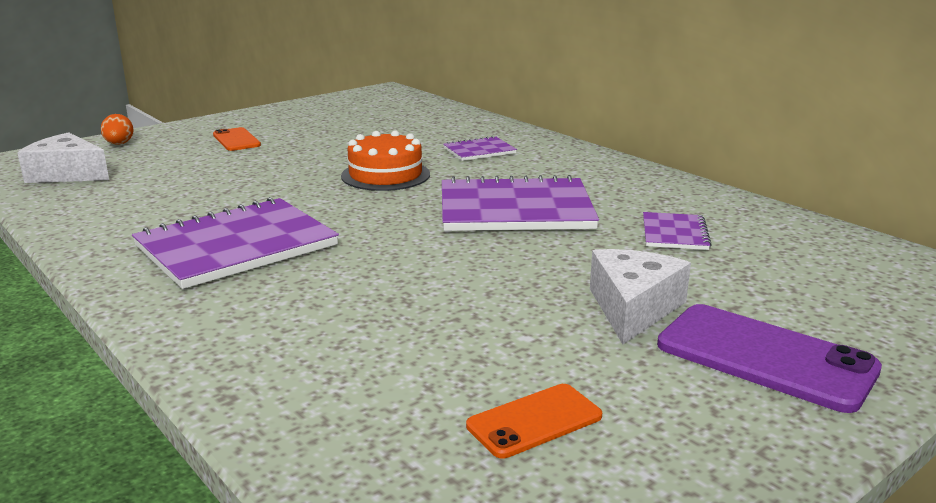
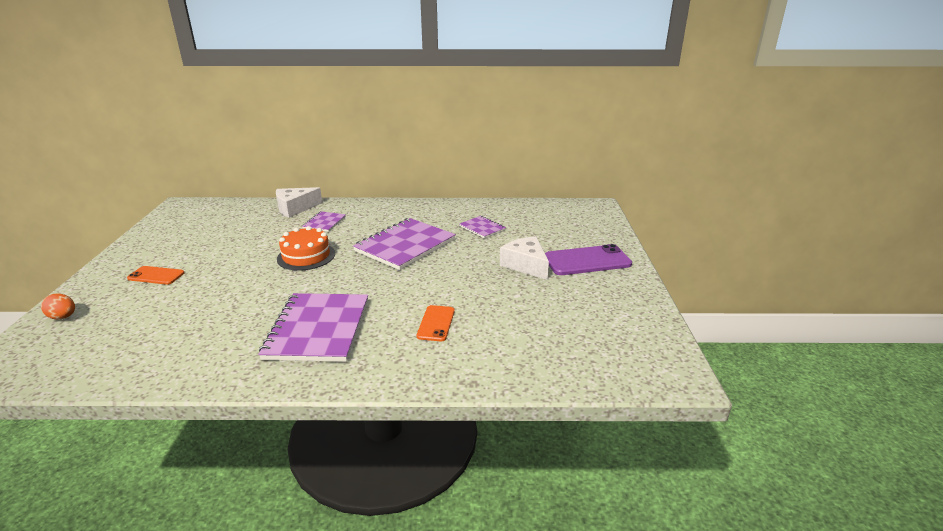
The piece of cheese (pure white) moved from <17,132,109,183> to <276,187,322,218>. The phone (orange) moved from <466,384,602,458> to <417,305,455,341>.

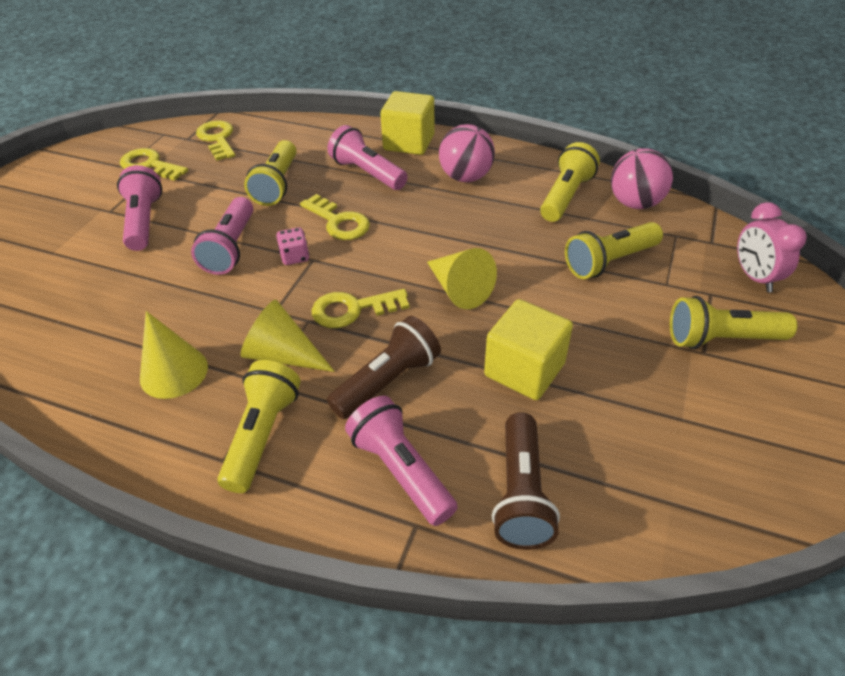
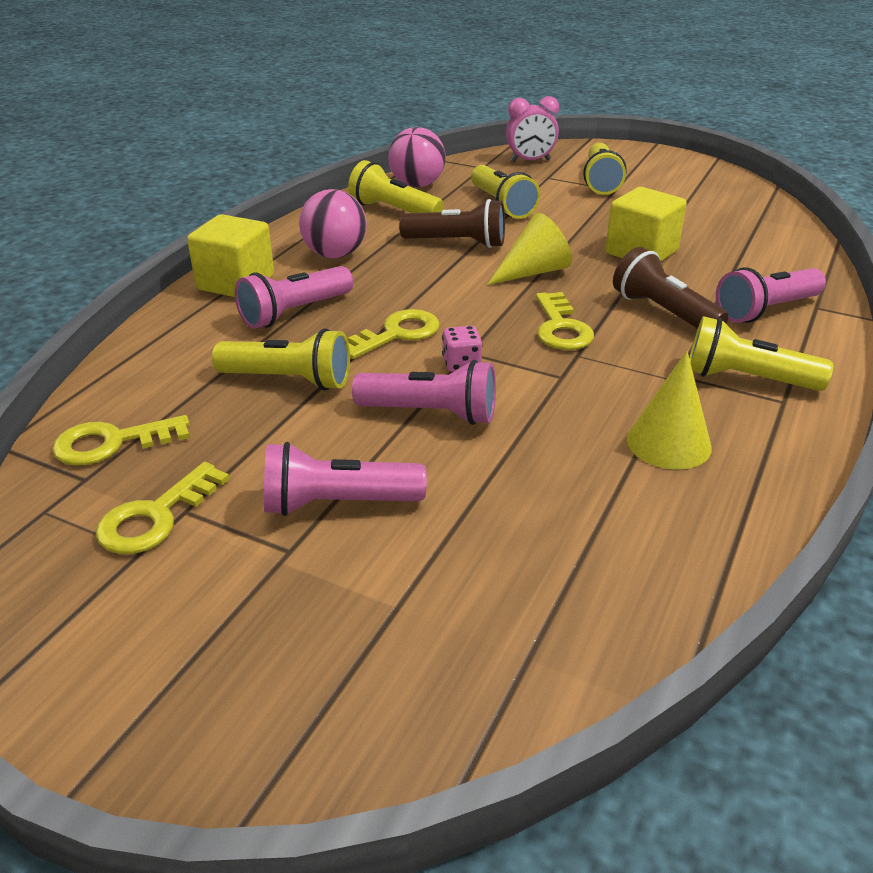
The pocket torch (dark brown) moved from <492,412,560,550> to <399,199,505,248>. The cone (bright yellow) at <241,300,335,372> disappeared.

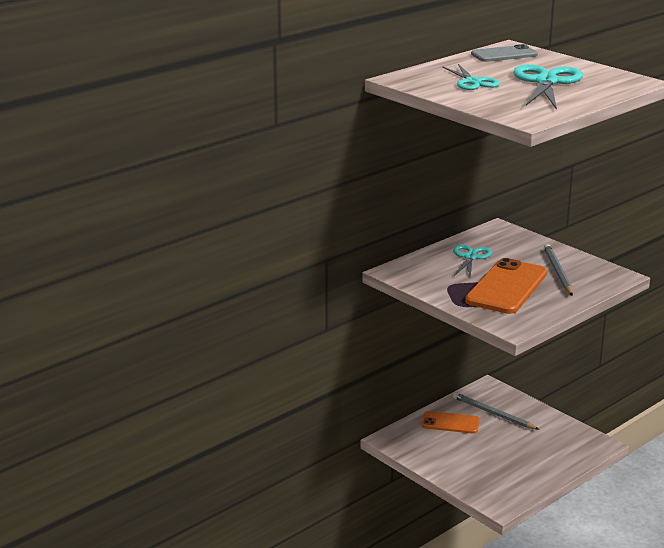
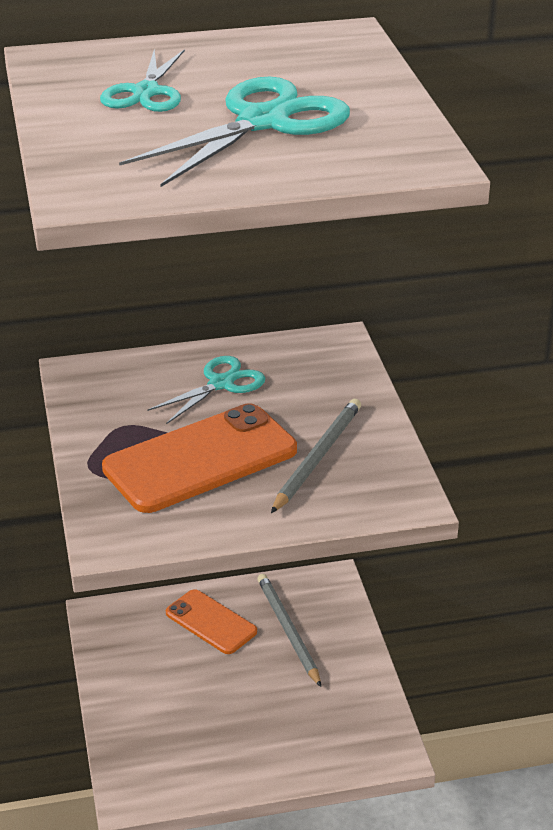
The phone (ash-grey) at <471,44,538,62> disappeared.

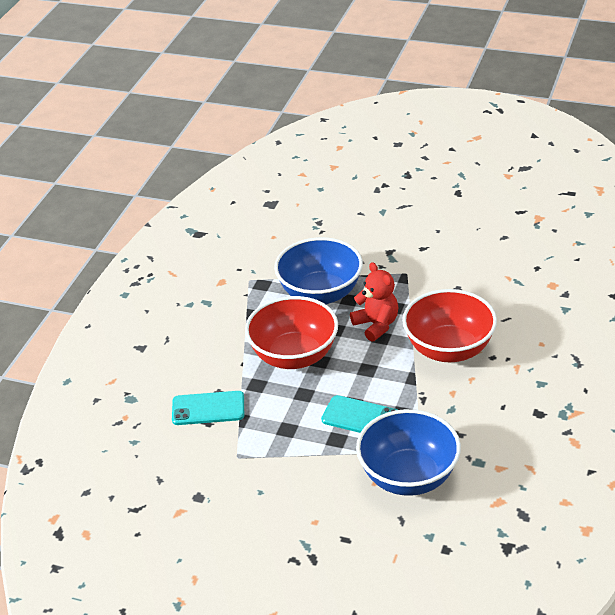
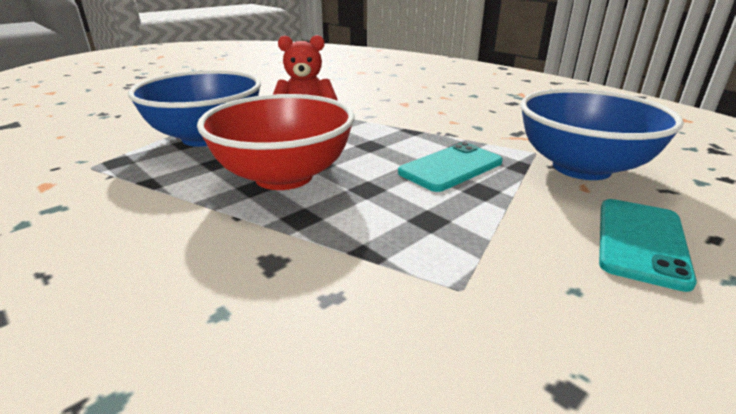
The phone (teal) moved from <172,391,244,425> to <599,199,697,292>. The bowl (red) at <402,289,497,362> disappeared.

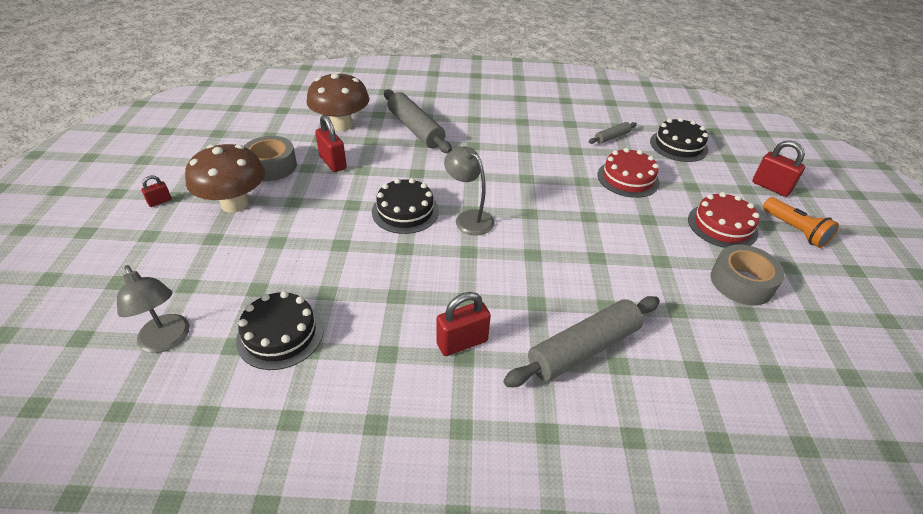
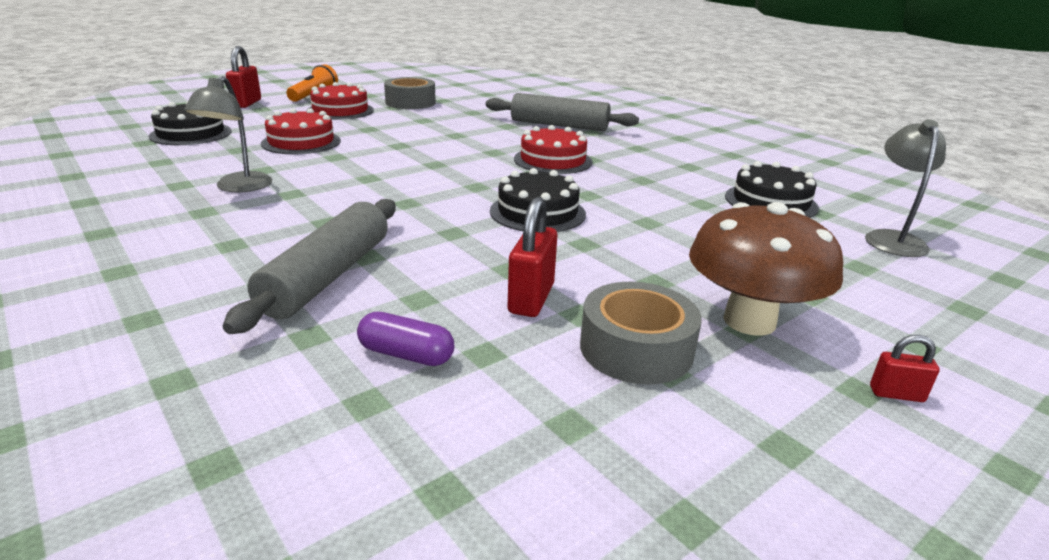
The reading lamp (ash-grey) moved from <444,147,495,235> to <184,76,272,192>. The mushroom (dark brown) at <307,72,369,131> was replaced by the pill (royal purple) at <357,312,454,366>. The gateau (red) at <514,125,592,174> appeared. The lock (red) at <436,292,491,356> disappeared. The rolling pin (ash-grey) at <589,122,637,144> disappeared.

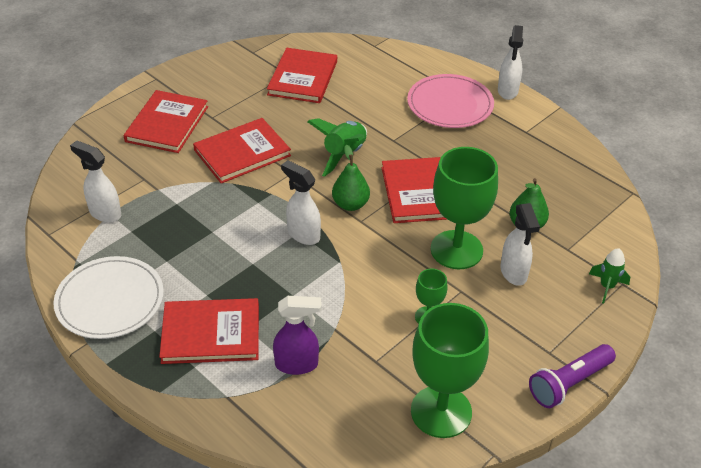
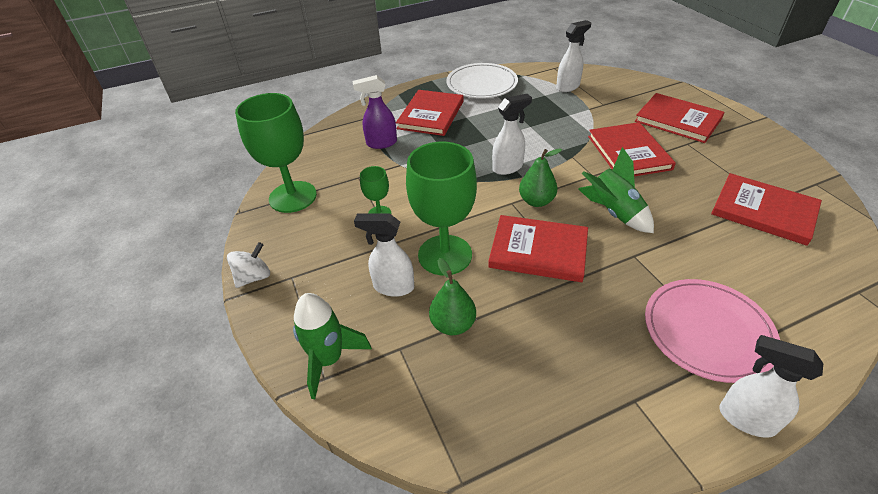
The pocket torch (royal purple) at <529,344,616,408> was replaced by the whirligig (pure white) at <227,242,270,288>. The spaceship (green) at <589,248,630,304> changed to 1.59 times the size. The spray bottle (royal purple) at <273,296,322,375> turned 60 degrees clockwise.

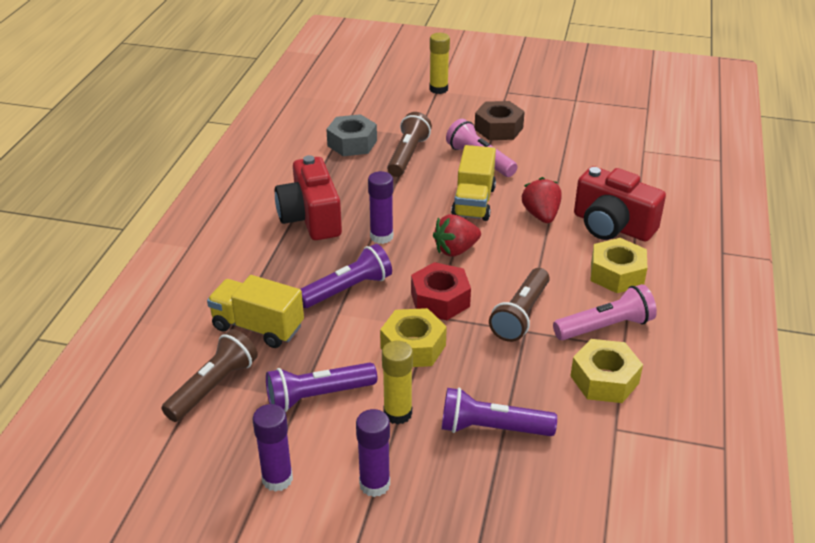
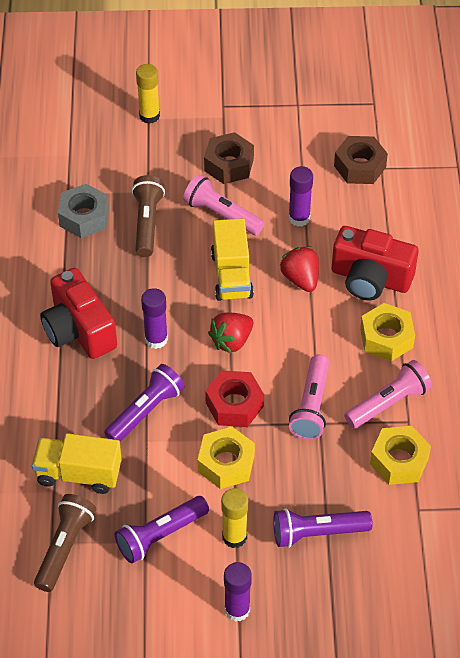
The glue stick (royal purple) moved from <253,404,293,492> to <289,166,313,226>. The pocket torch (dark brown) at <489,268,550,342> became the pocket torch (rose-pink) at <289,354,329,440>. The hexagon nut (dark brown) at <334,136,388,184> appeared.

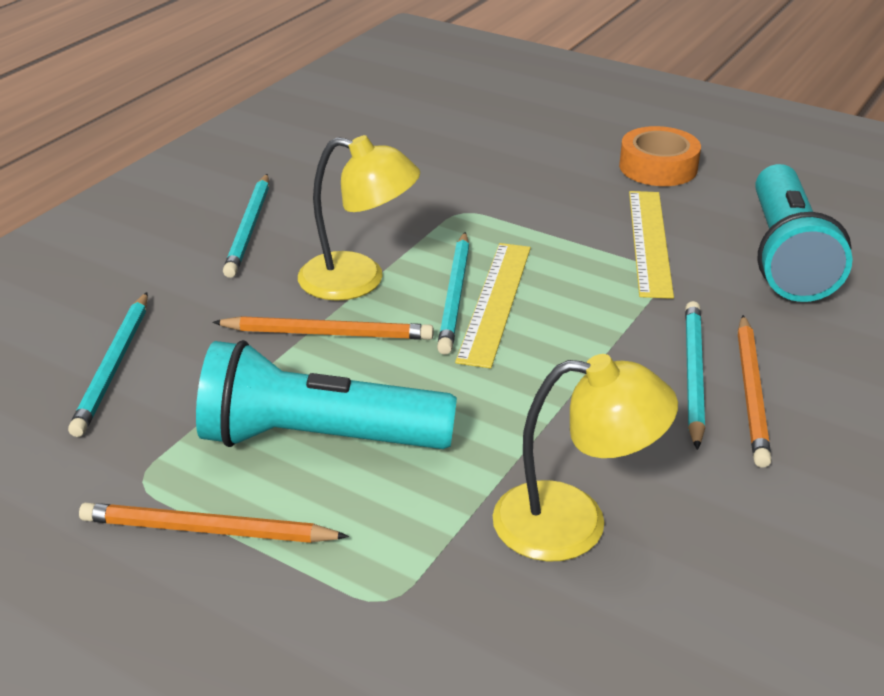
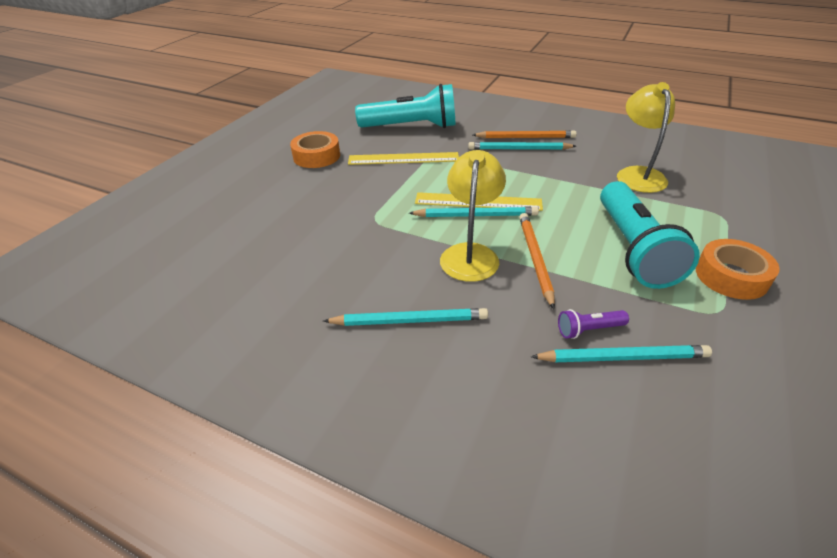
The pocket torch (royal purple) at <558,309,629,339> appeared. The pencil (orange) at <79,503,349,543> was replaced by the roll of tape (orange) at <696,239,780,300>.

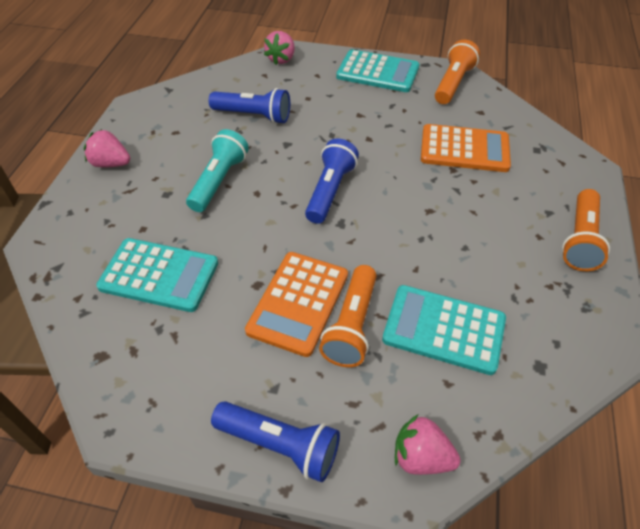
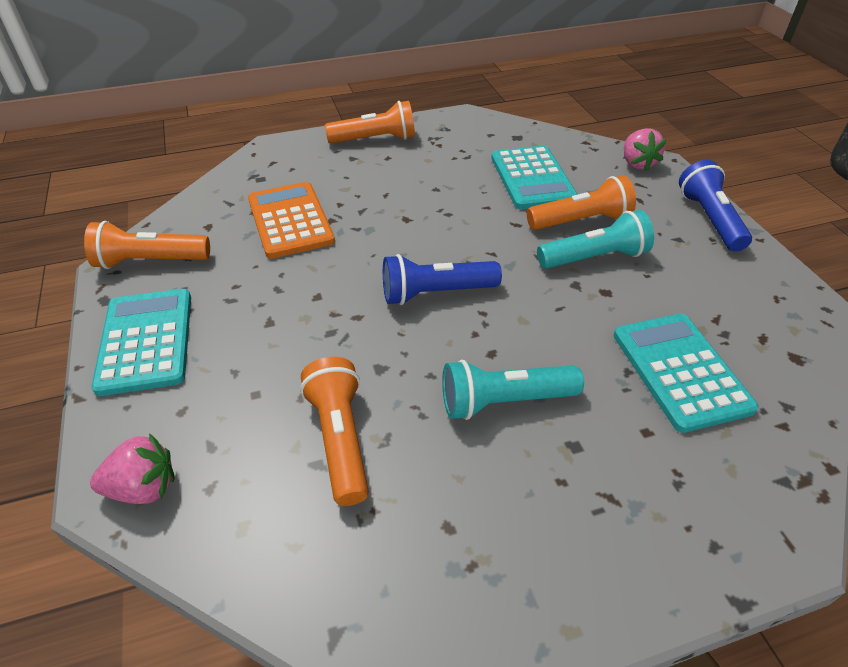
The pocket torch (blue) at <209,88,290,124> became the pocket torch (orange) at <300,357,369,506>. The adding machine (orange) at <245,252,348,357> was replaced by the pocket torch (teal) at <537,210,654,269>. The strawberry (rose-pink) at <84,129,130,167> disappeared.

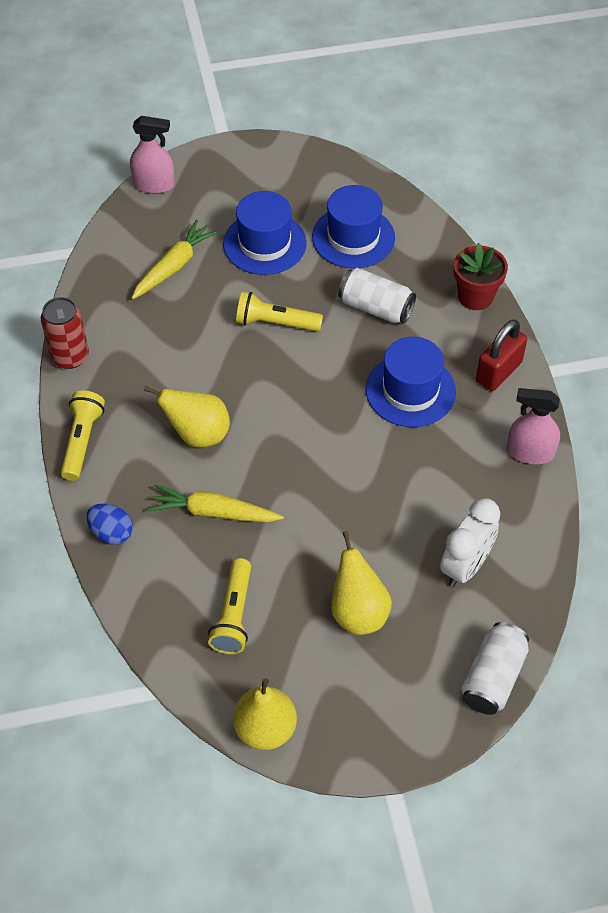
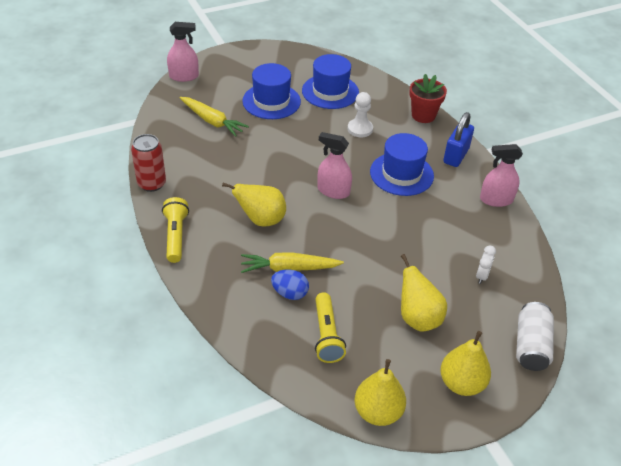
The carrot (bright yellow) at <132,220,218,299> turned 105 degrees clockwise. The egg shape (blue) moved from <86,504,133,545> to <271,270,309,300>. The spray bottle (rose-pink) at <318,132,352,199> appeared. The tin (pure white) at <338,268,416,324> was replaced by the chess pawn (pure white) at <348,92,373,137>. The pear fruit (bright yellow) at <440,331,491,396> appeared. The lock (red) at <476,320,527,391> became the lock (blue) at <443,112,474,167>. The alarm clock (pure white) at <440,498,500,587> changed to 0.53 times the size. The pocket torch (bright yellow) at <236,292,323,332> disappeared.

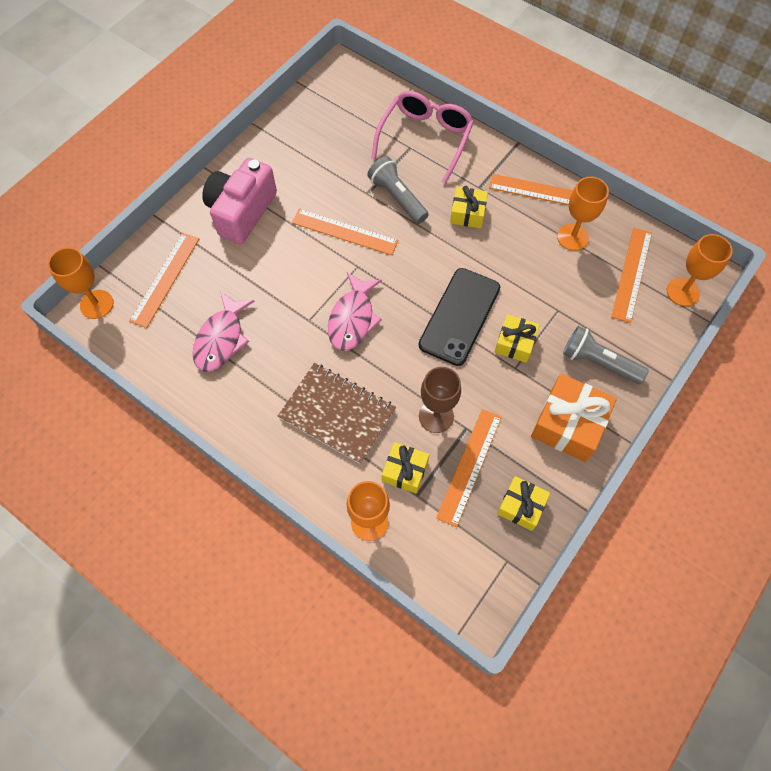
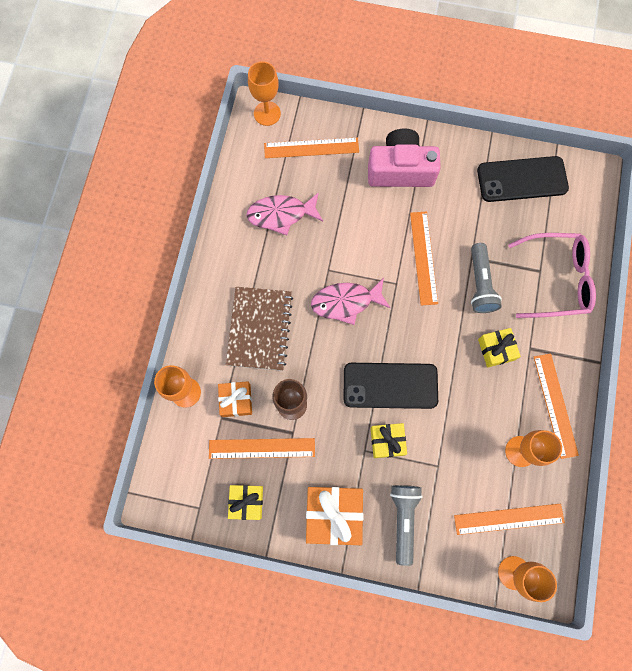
The present (bright yellow) at <382,442,429,494> became the present (orange) at <218,381,252,417>. The pocket torch (ash-grey) at <367,156,429,224> turned 150 degrees clockwise. The phone (jet-black) at <477,156,569,202> appeared.

